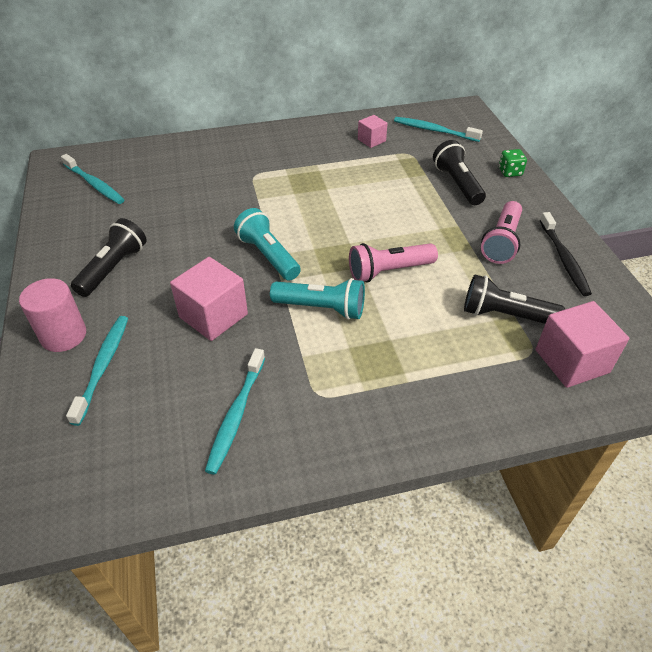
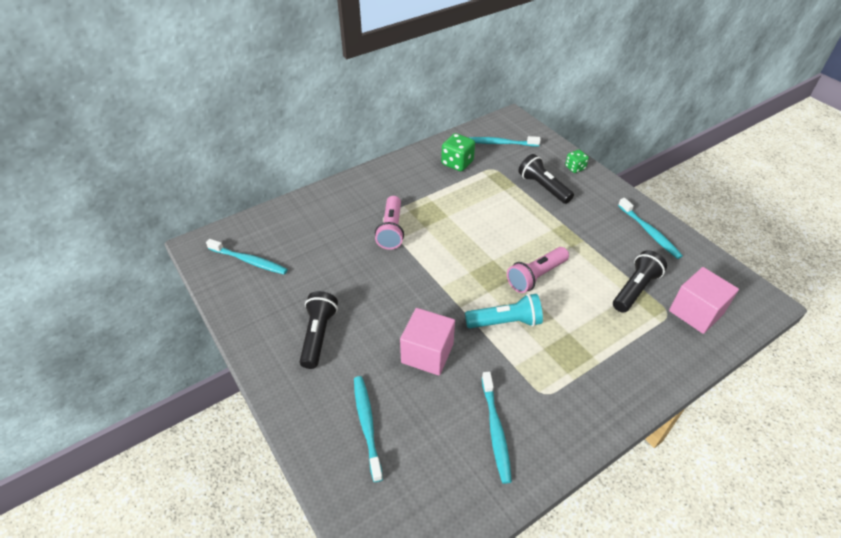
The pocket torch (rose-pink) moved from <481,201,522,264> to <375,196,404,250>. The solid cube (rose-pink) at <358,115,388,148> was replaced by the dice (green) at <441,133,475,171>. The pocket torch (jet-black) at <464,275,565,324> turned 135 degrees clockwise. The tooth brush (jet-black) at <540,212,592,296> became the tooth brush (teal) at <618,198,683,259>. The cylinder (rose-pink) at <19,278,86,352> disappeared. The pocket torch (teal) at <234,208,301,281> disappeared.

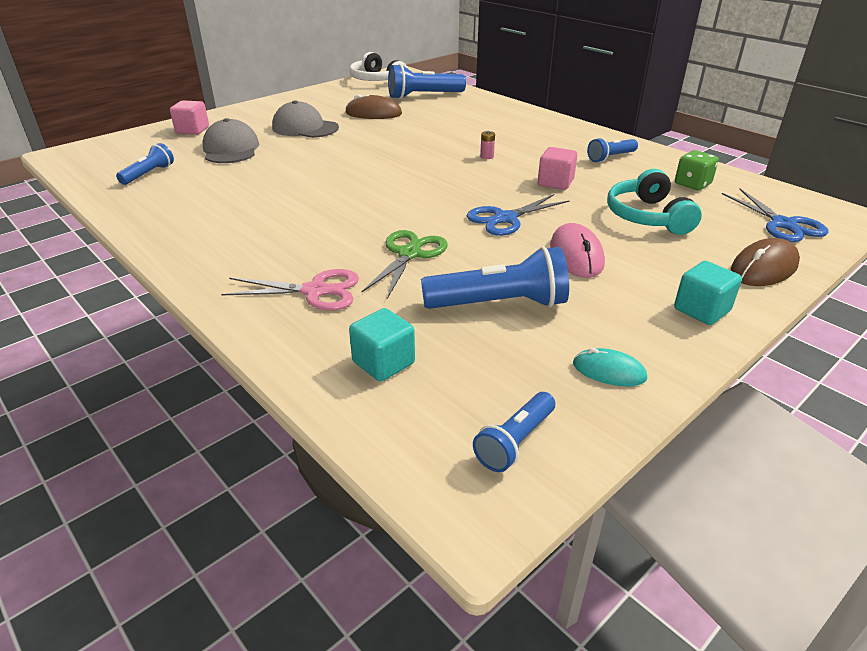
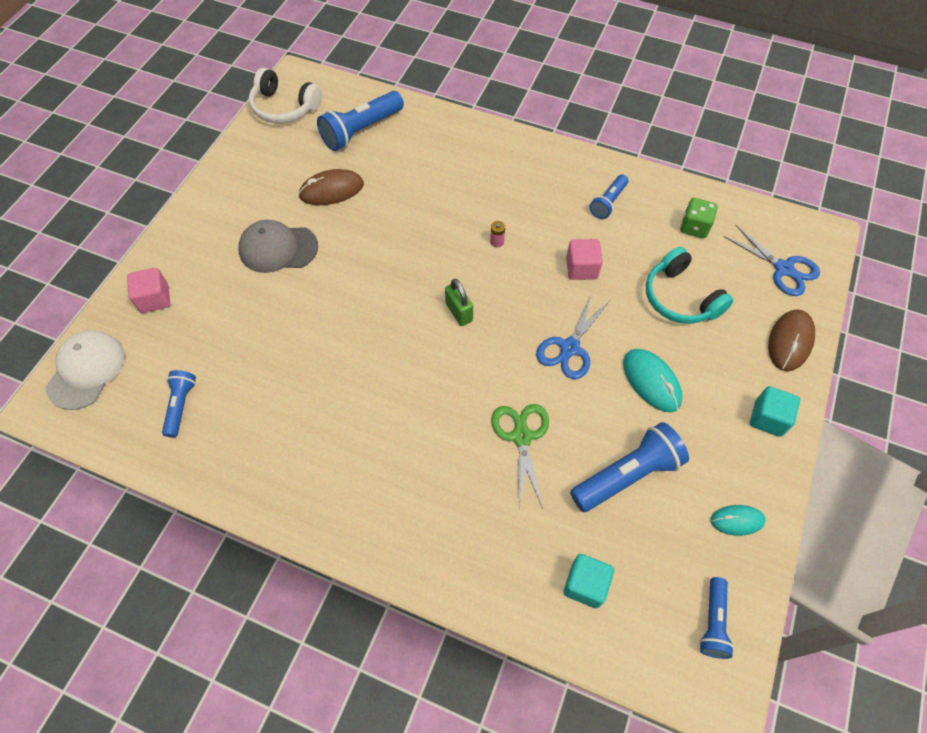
The peaked cap (pure white) at <46,330,125,410> appeared. The lock (green) at <445,279,473,326> appeared. The mouse (rose-pink) at <550,223,605,278> became the mouse (teal) at <623,349,682,412>. The peaked cap (ash-grey) at <202,118,259,163> disappeared. The scissors (rose-pink) at <221,269,359,310> disappeared.

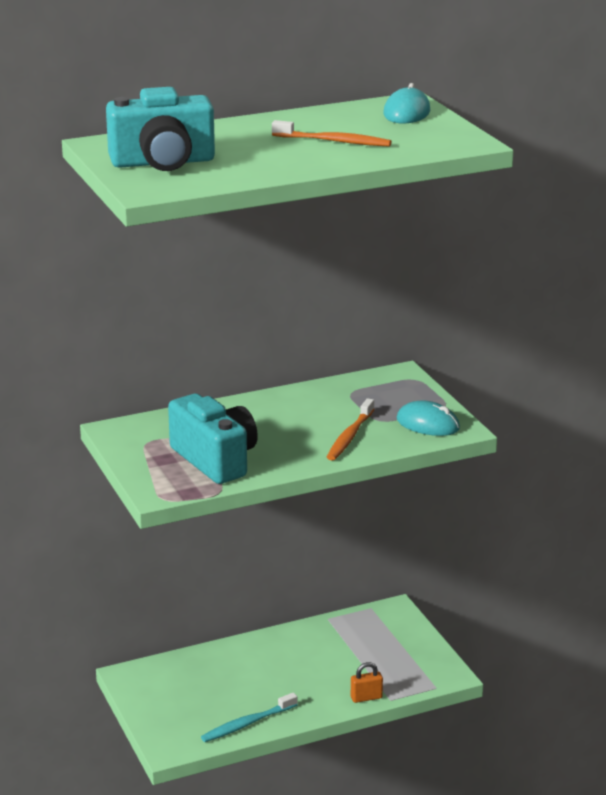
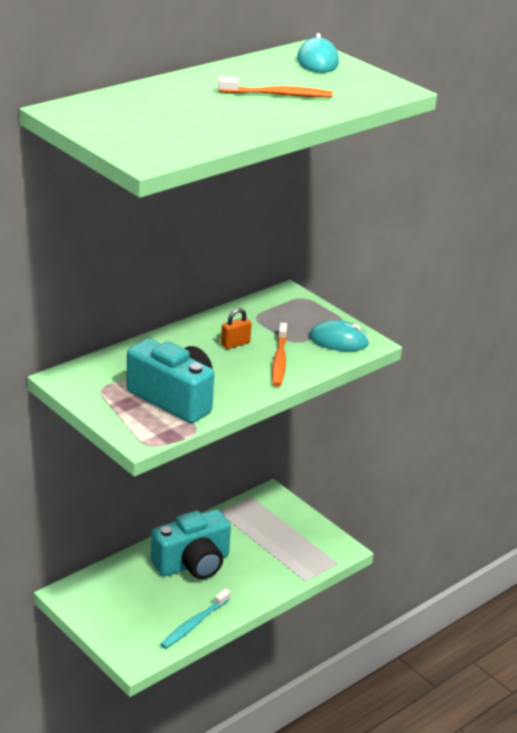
The camera (teal) moved from <106,87,215,171> to <151,510,231,579>. The lock (orange) moved from <351,662,383,703> to <221,308,252,349>.

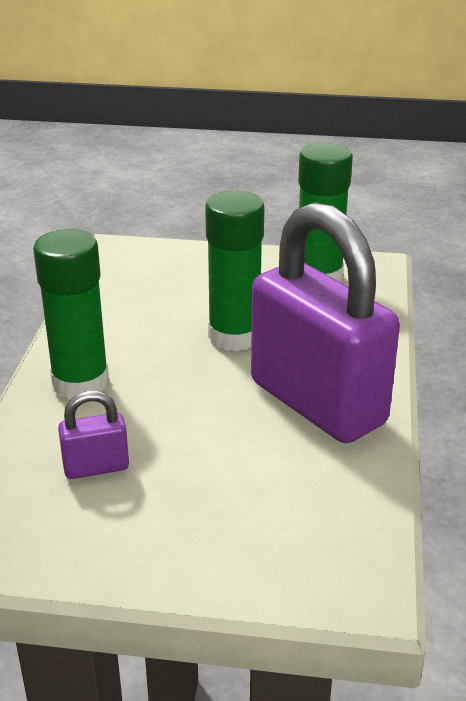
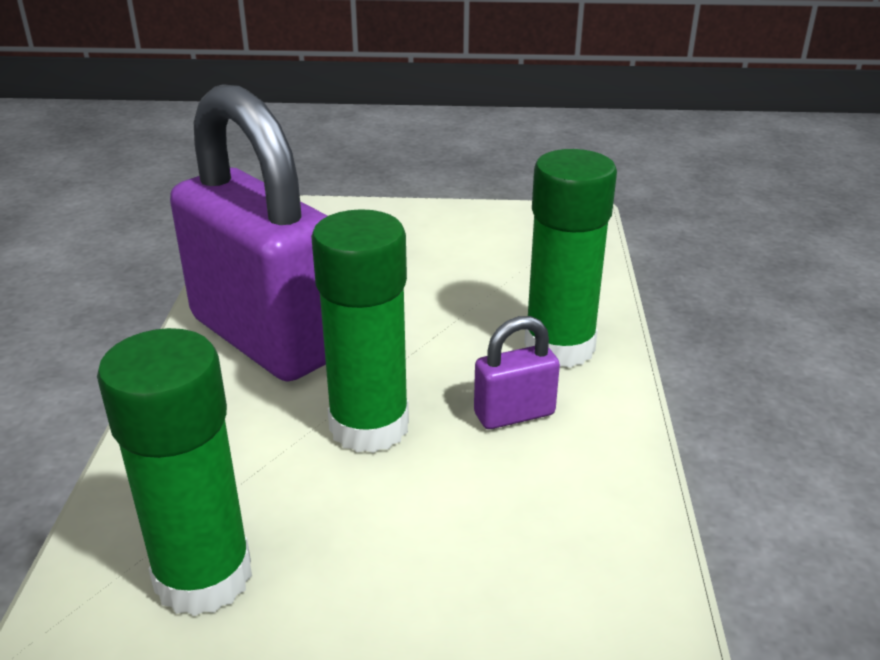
The lock (royal purple) moved from <58,391,129,479> to <474,316,560,429>.

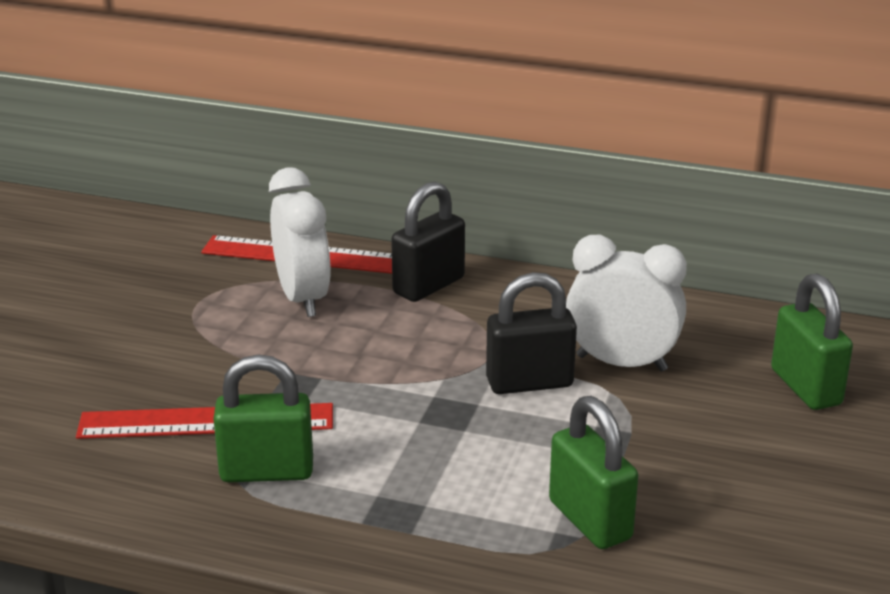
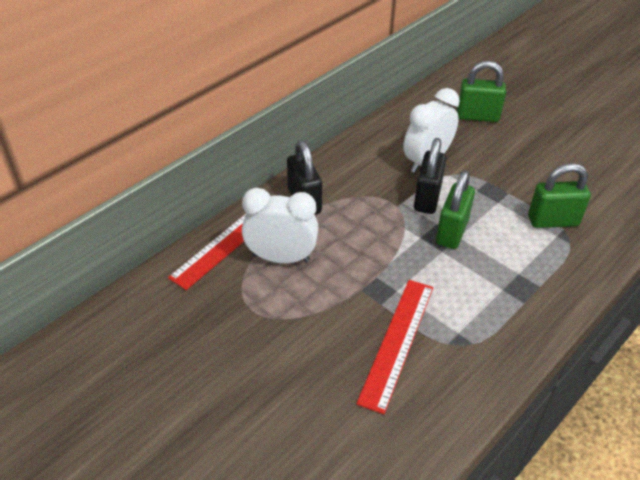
The lock (green) moved from <213,355,313,482> to <436,171,475,249>.

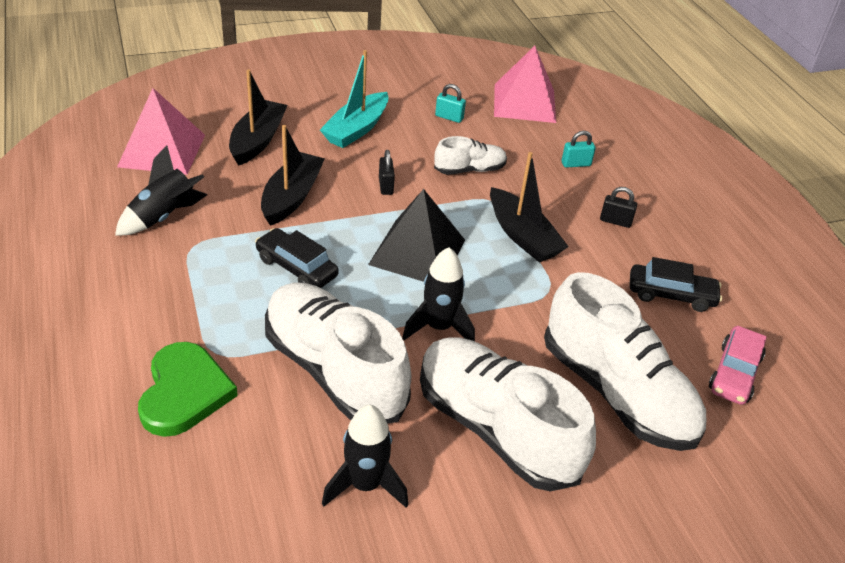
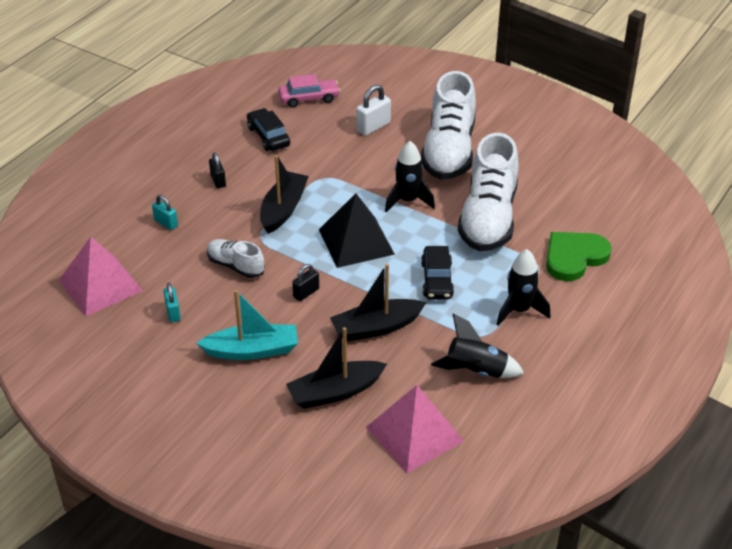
The lace-up shoe (pure white) at <544,272,706,451> was replaced by the lock (pure white) at <356,85,391,136>. The spaceship (jet-black) moved from <322,405,408,508> to <497,249,550,326>.

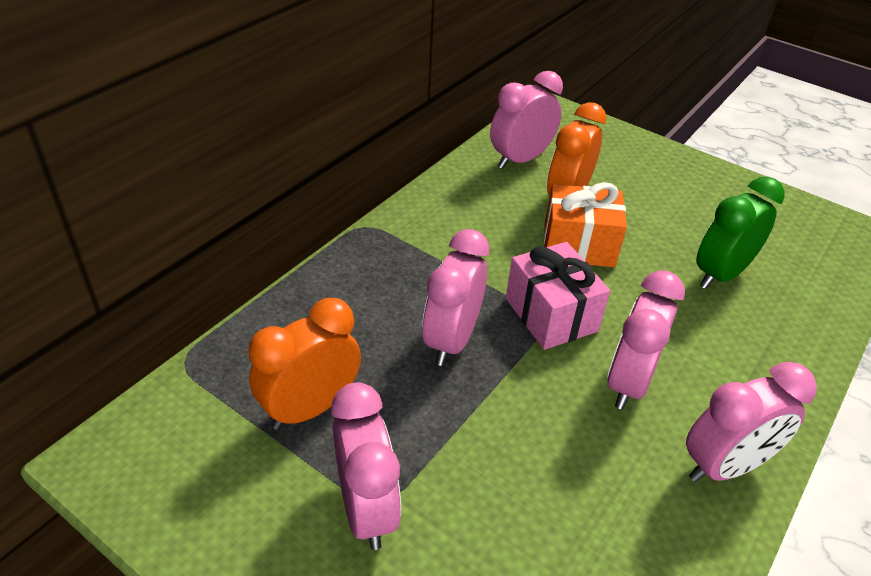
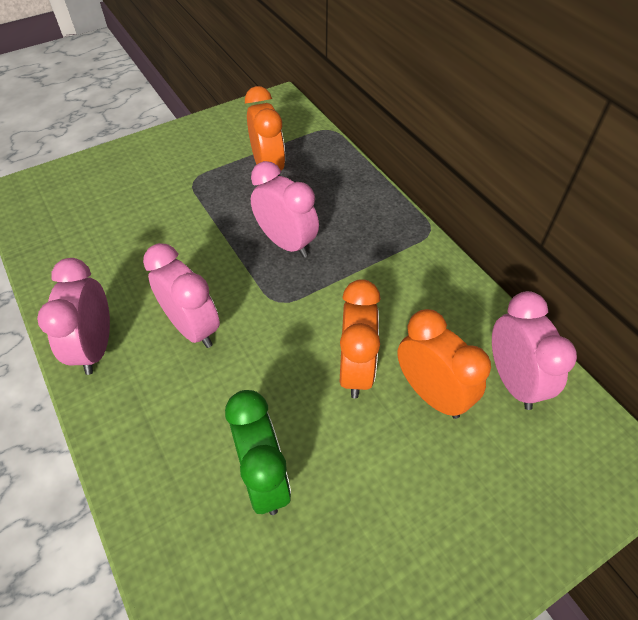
The present (orange) at <544,182,627,268> was replaced by the alarm clock (orange) at <340,279,381,398>. The alarm clock (rose-pink) at <331,382,401,550> disappeared. The present (rose-pink) at <506,242,610,350> disappeared.

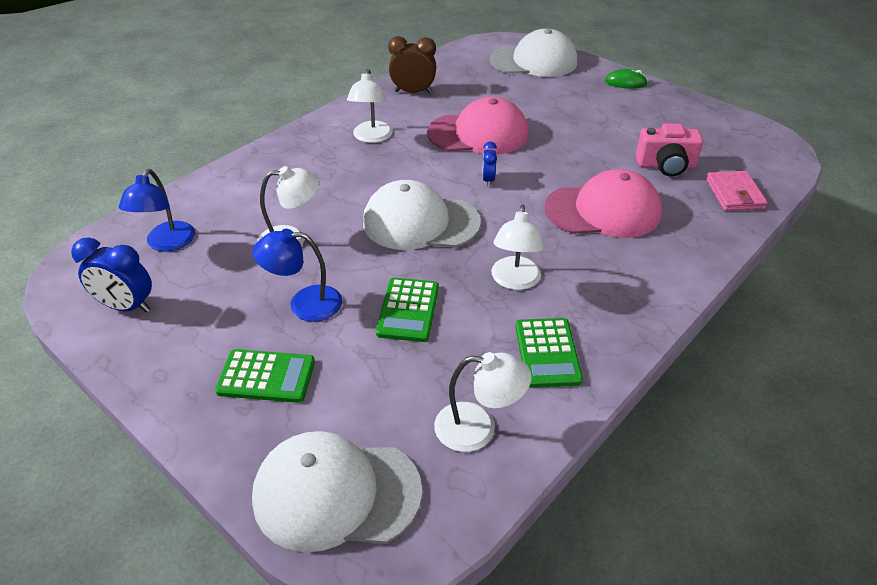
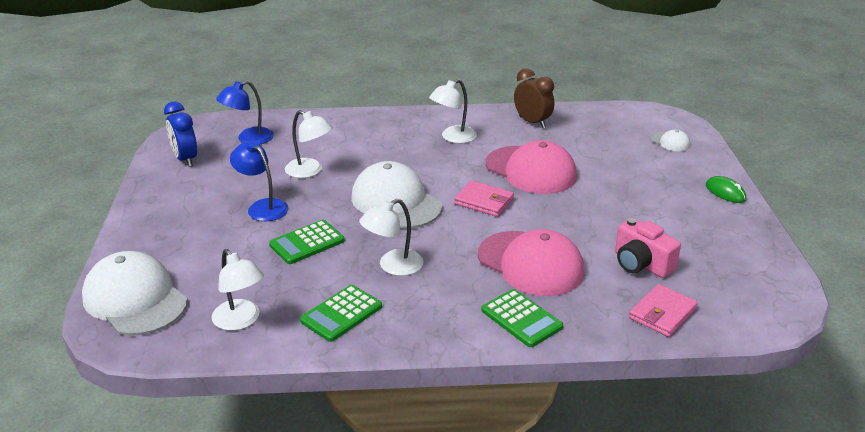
The alarm clock (blue) at <482,141,497,187> was replaced by the wallet (rose-pink) at <454,180,514,217>. The adding machine (green) moved from <215,349,315,403> to <481,289,563,347>. The peaked cap (pure white) at <489,29,577,77> changed to 0.44 times the size.

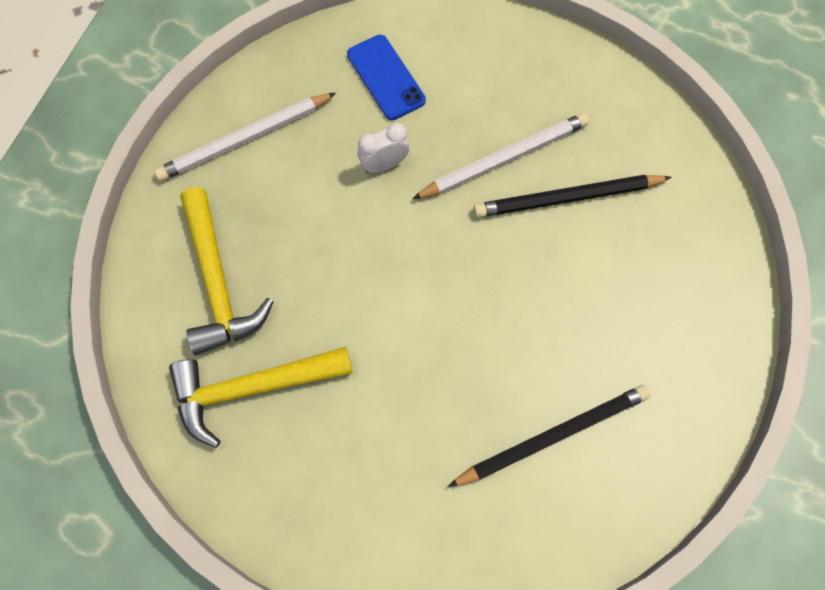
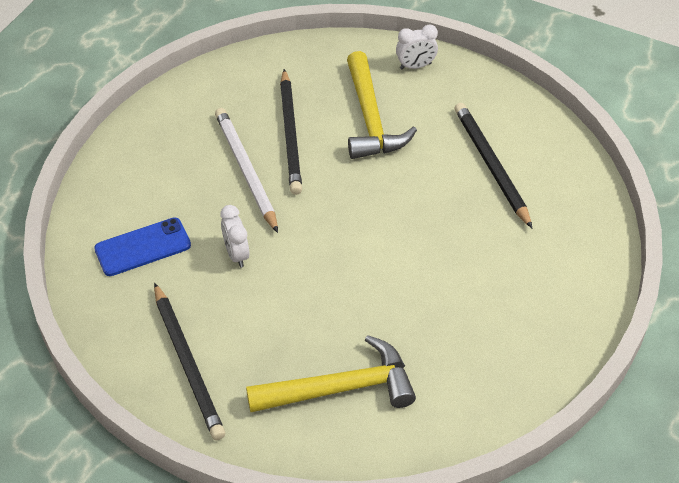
The pencil (pure white) at <154,93,336,181> became the pencil (jet-black) at <154,283,225,440>. The claw hammer (bright yellow) moved from <169,347,353,448> to <347,51,417,159>. The alarm clock (pure white) at <396,24,438,69> appeared.

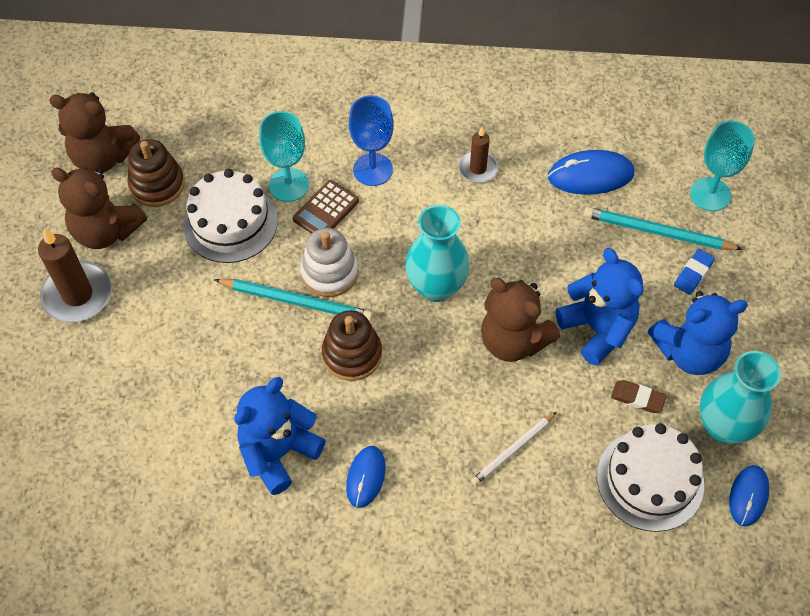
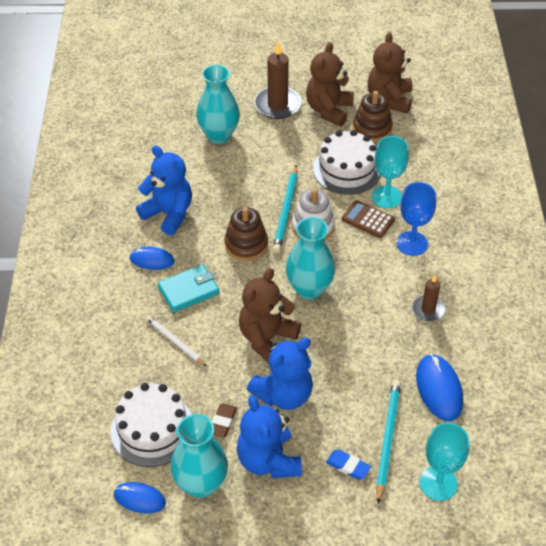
The wallet (teal) at <158,264,220,312> appeared. The tall vase (teal) at <196,65,240,144> appeared.

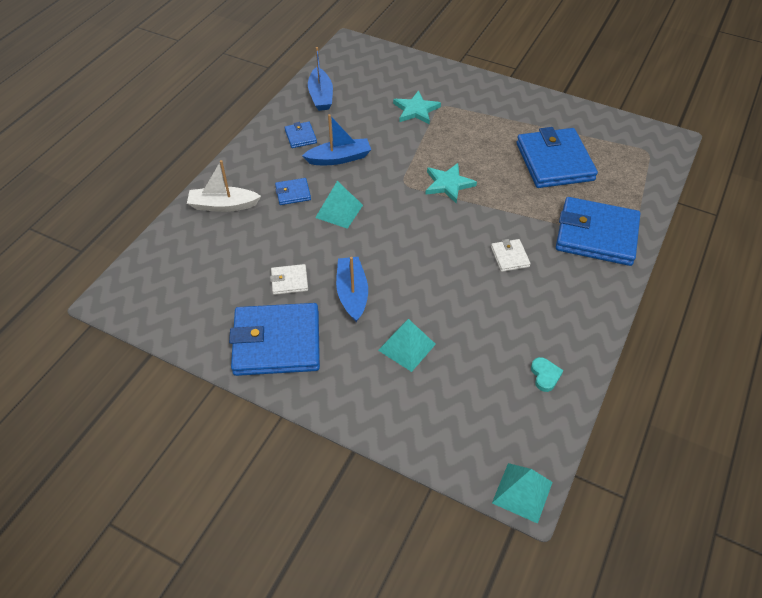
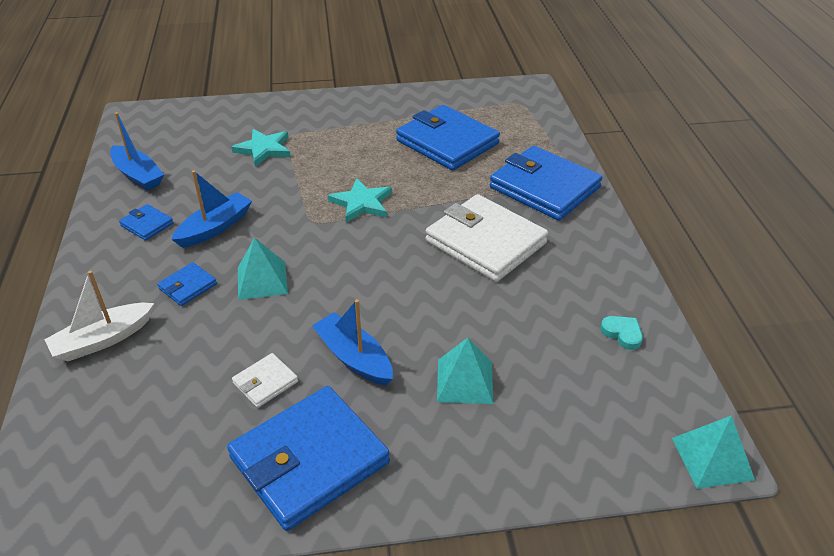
The wallet (pure white) at <491,239,531,272> changed to 2.25 times the size. The wallet (blue) at <556,197,640,266> turned 60 degrees clockwise.

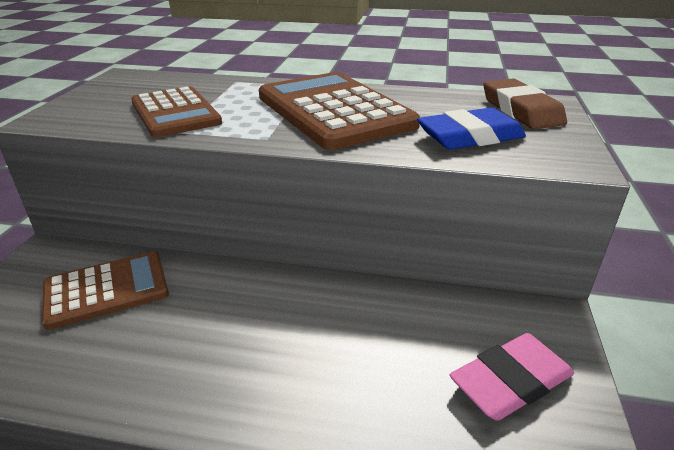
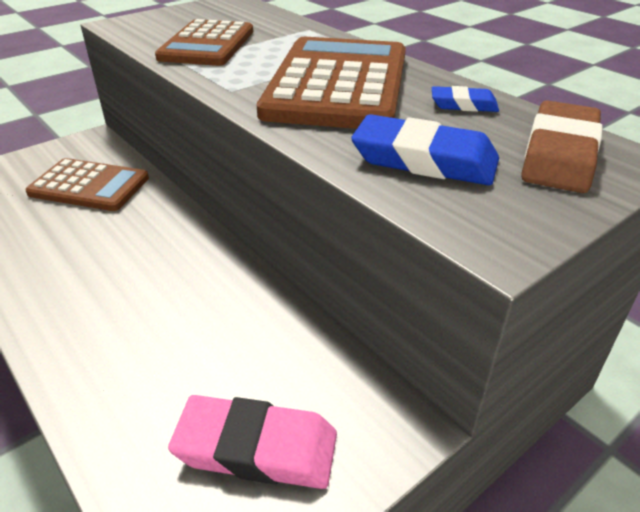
The eraser (blue) at <432,86,499,112> appeared.

